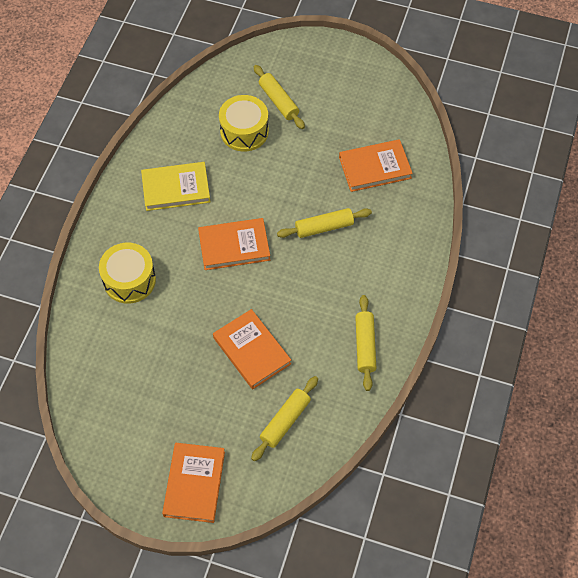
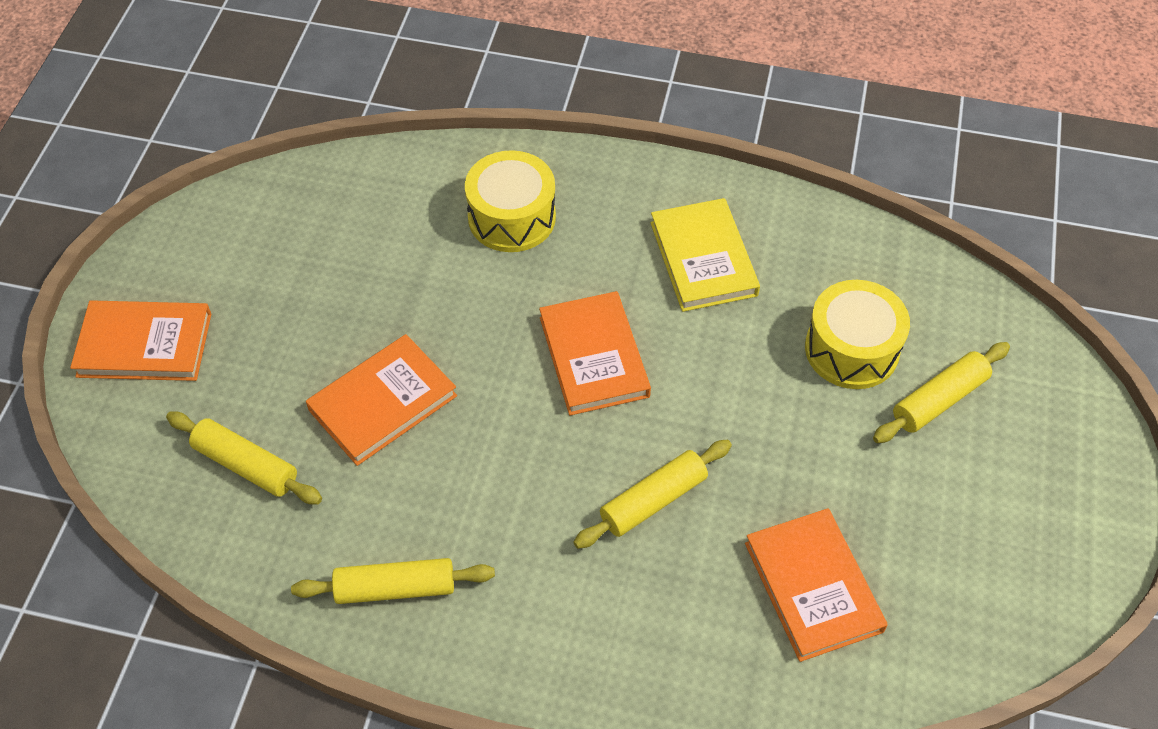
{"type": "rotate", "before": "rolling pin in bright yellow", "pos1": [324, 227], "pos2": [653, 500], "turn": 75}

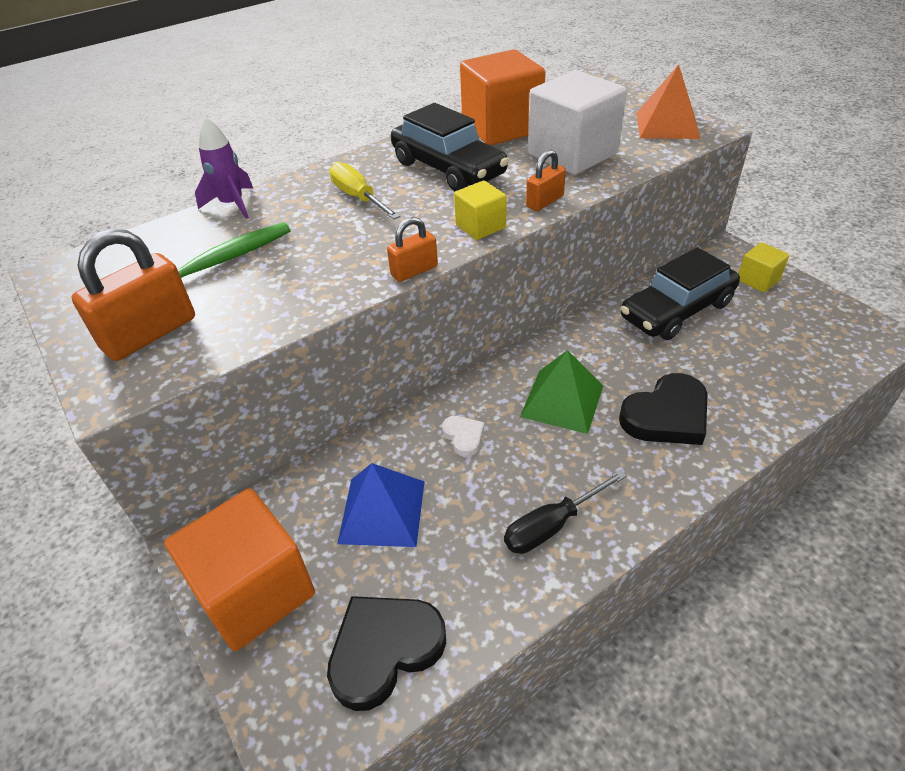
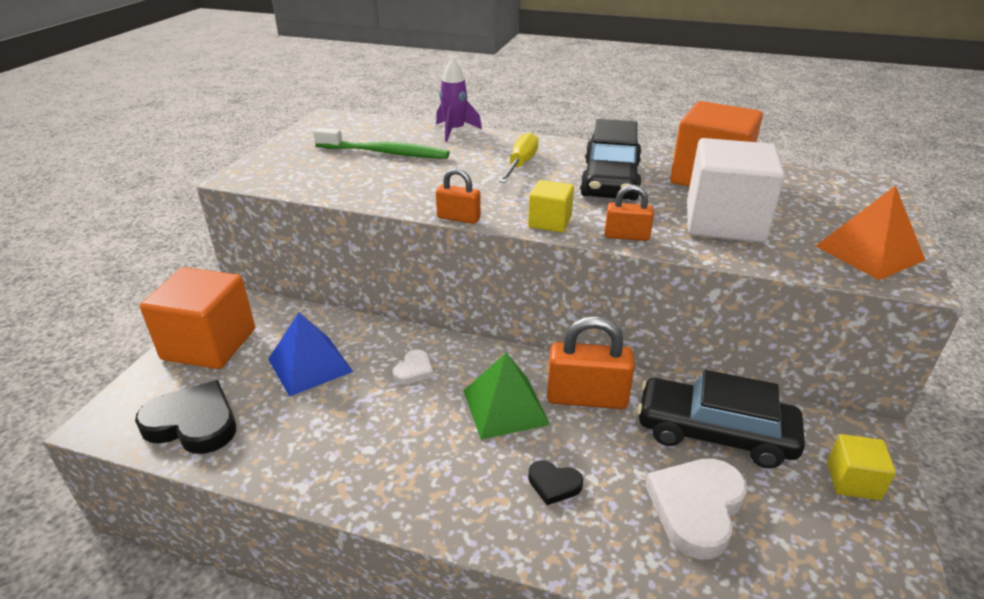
{"type": "move", "before": "lock in orange", "pos1": [150, 333], "pos2": [587, 398]}
{"type": "delete", "before": "hand screwdriver in ebony", "pos1": [552, 525]}
{"type": "resize", "before": "love heart in ebony", "pos1": [666, 415], "pos2": [554, 484], "scale": 0.51}
{"type": "insert", "after": "love heart in pure white", "pos2": [696, 508]}

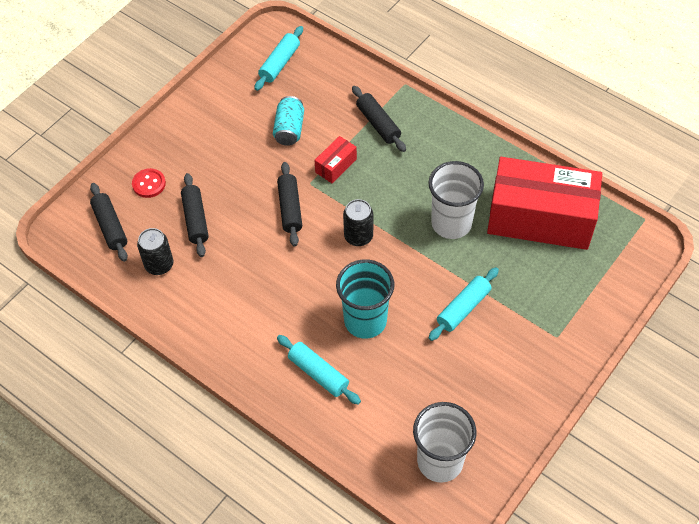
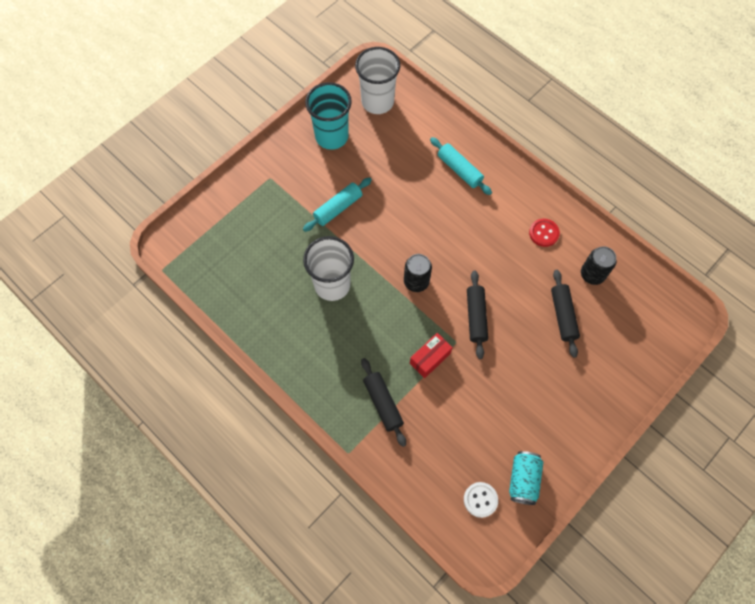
{"type": "delete", "before": "rolling pin in ebony", "pos1": [110, 226]}
{"type": "move", "before": "sewing button in crimson", "pos1": [149, 184], "pos2": [544, 233]}
{"type": "replace", "before": "rolling pin in aqua", "after": "sewing button in pure white", "pos1": [280, 63], "pos2": [480, 500]}
{"type": "move", "before": "tin in aqua", "pos1": [289, 129], "pos2": [523, 480]}
{"type": "move", "before": "beaker in aqua", "pos1": [365, 321], "pos2": [331, 136]}
{"type": "delete", "before": "box in crimson", "pos1": [540, 218]}

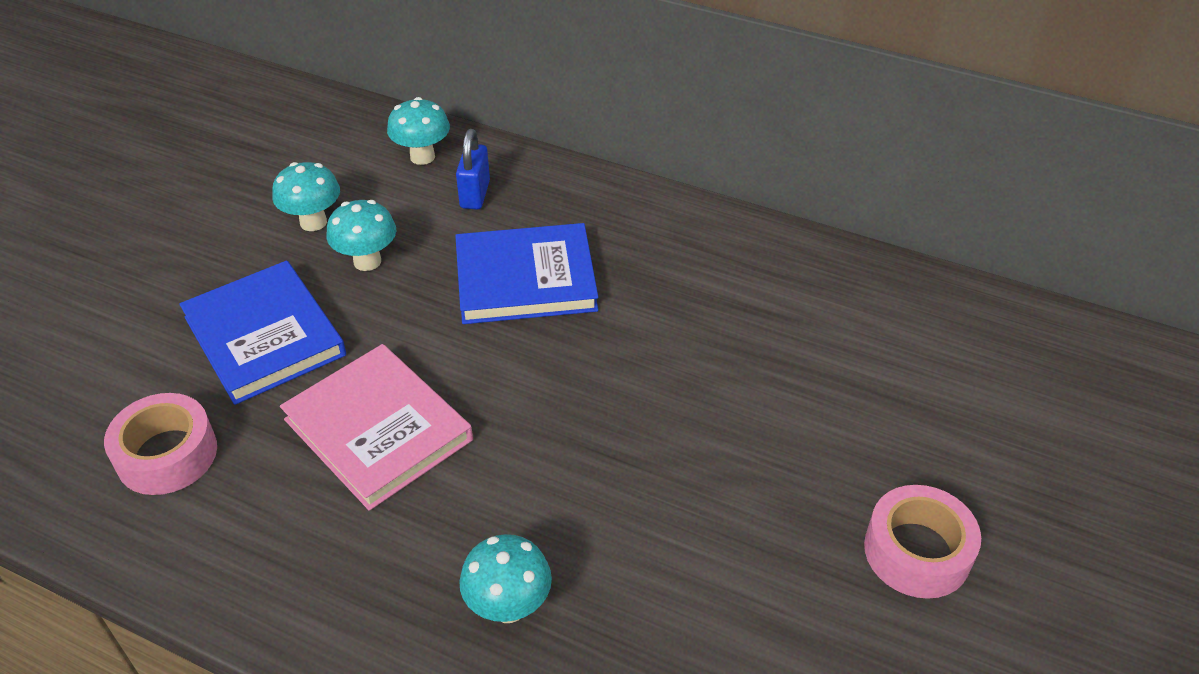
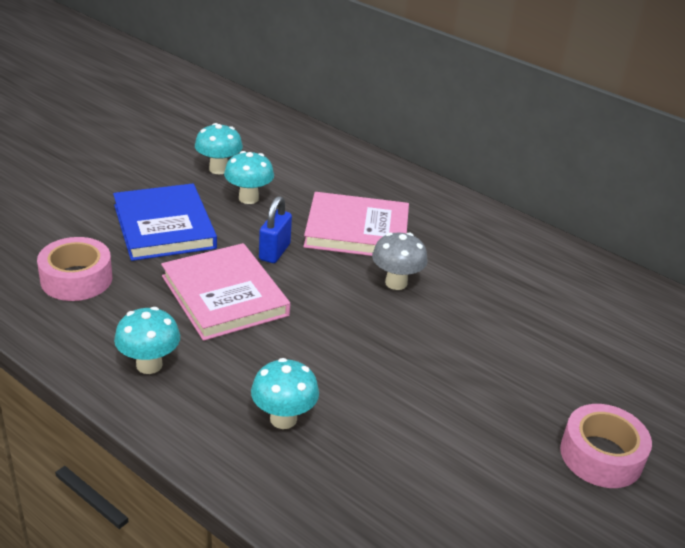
{"type": "move", "before": "toadstool in aqua", "pos1": [422, 157], "pos2": [149, 365]}
{"type": "recolor", "before": "hardcover in blue", "after": "hardcover in rosy", "pos1": [525, 279], "pos2": [357, 230]}
{"type": "move", "before": "lock in blue", "pos1": [475, 195], "pos2": [274, 252]}
{"type": "insert", "after": "toadstool in gray", "pos2": [396, 283]}

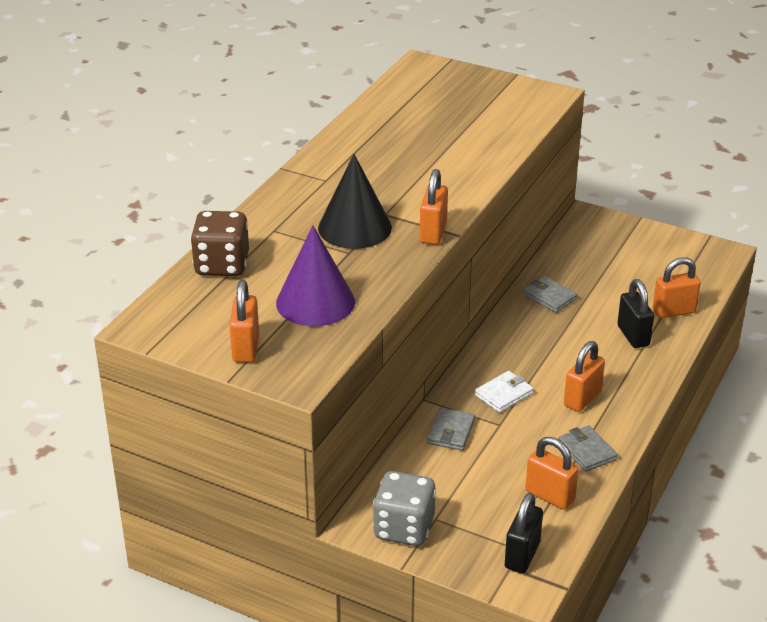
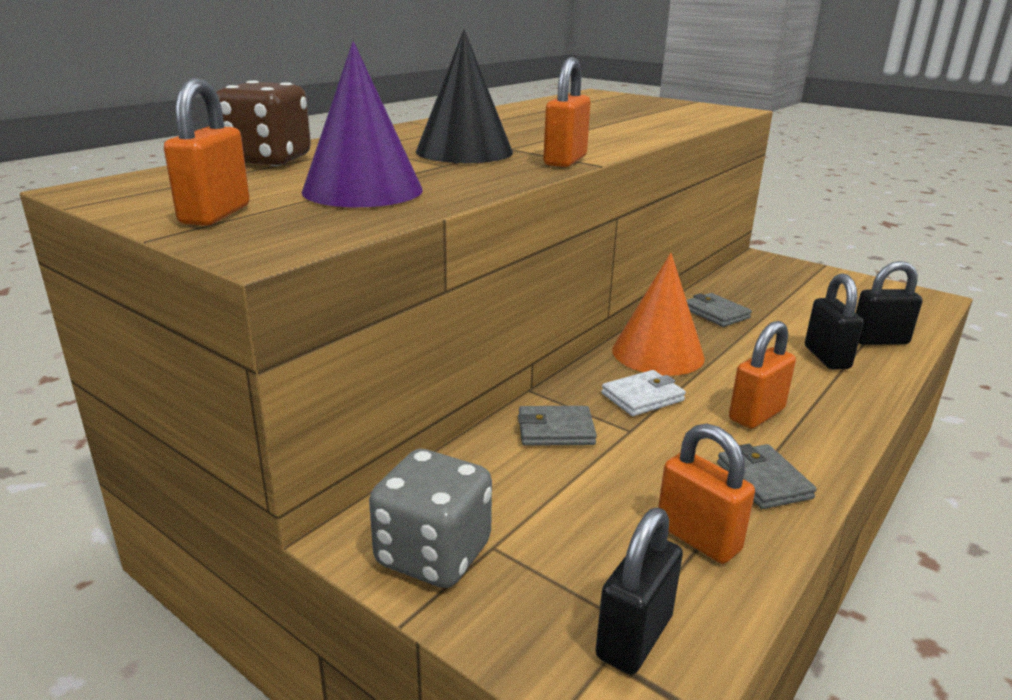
{"type": "rotate", "before": "billfold in gray", "pos1": [451, 432], "pos2": [555, 430], "turn": 60}
{"type": "recolor", "before": "lock in orange", "after": "lock in ebony", "pos1": [673, 311], "pos2": [879, 340]}
{"type": "insert", "after": "solid cone in orange", "pos2": [658, 353]}

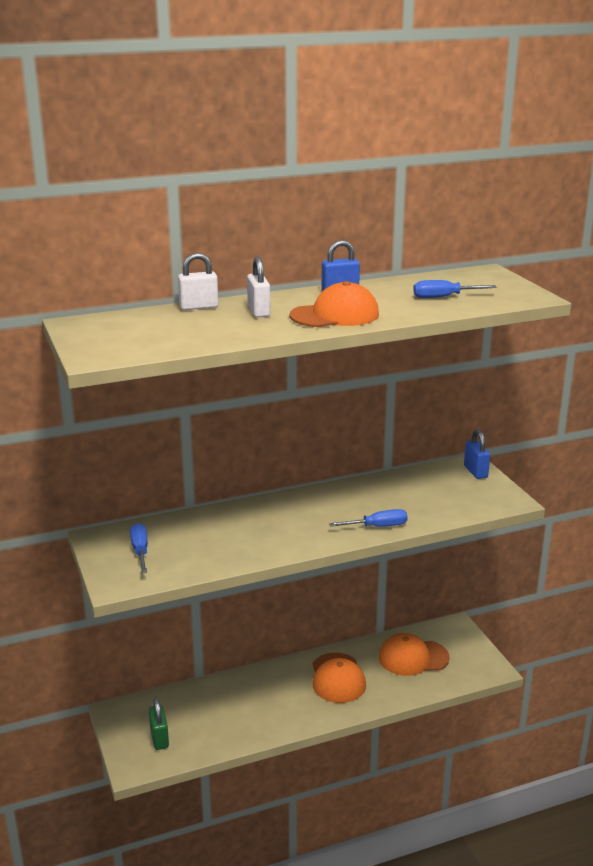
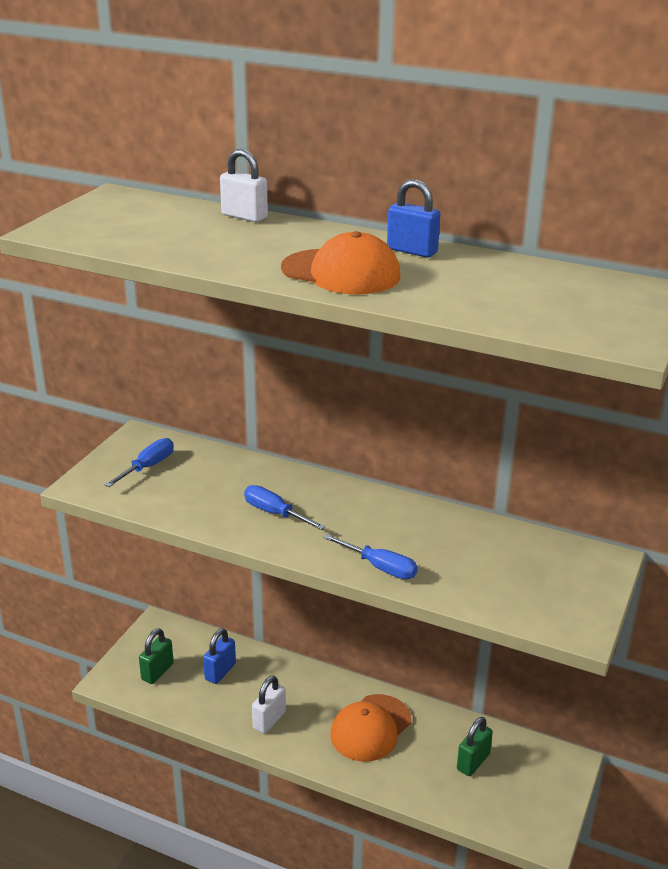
{"type": "move", "before": "lock in pure white", "pos1": [259, 311], "pos2": [269, 720]}
{"type": "replace", "before": "peaked cap in orange", "after": "lock in emerald", "pos1": [413, 658], "pos2": [473, 762]}
{"type": "move", "before": "hand screwdriver in blue", "pos1": [444, 297], "pos2": [275, 513]}
{"type": "move", "before": "lock in blue", "pos1": [475, 472], "pos2": [220, 672]}

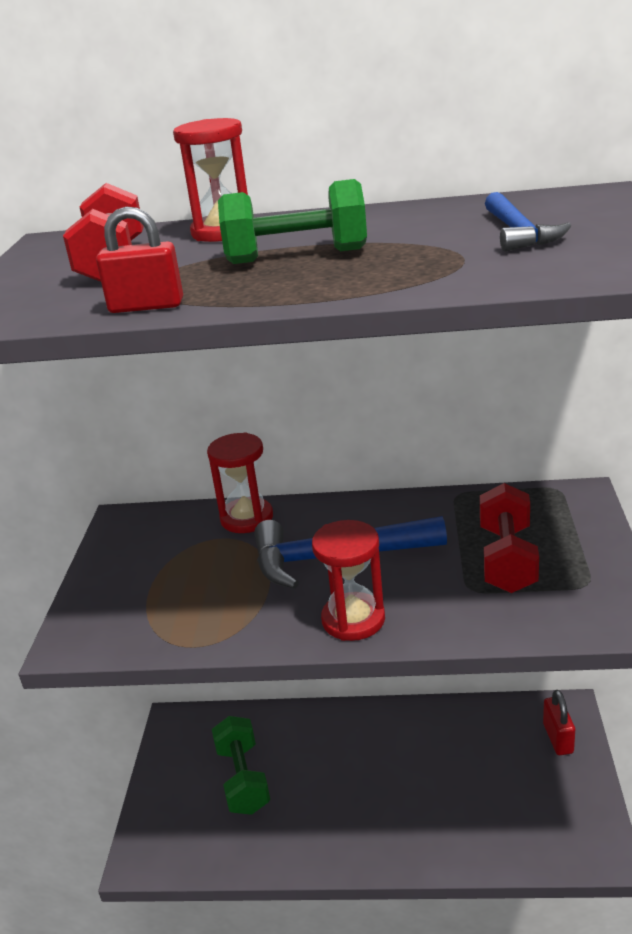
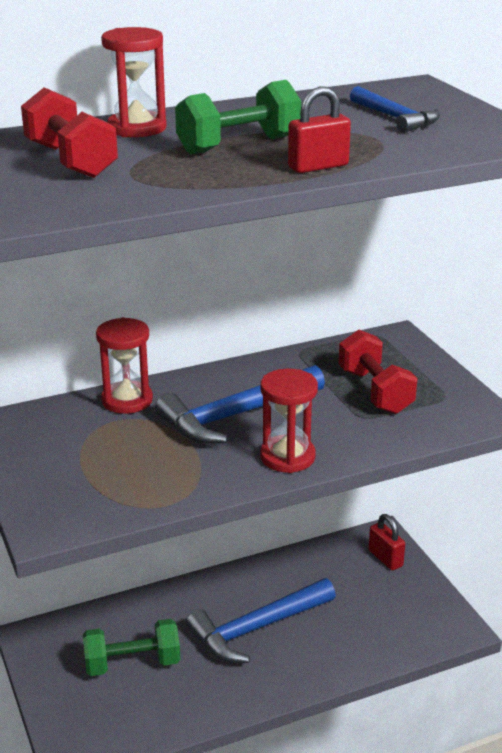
{"type": "move", "before": "lock in crimson", "pos1": [146, 306], "pos2": [318, 167]}
{"type": "rotate", "before": "dumbbell in emerald", "pos1": [243, 779], "pos2": [132, 663], "turn": -60}
{"type": "insert", "after": "claw hammer in blue", "pos2": [256, 628]}

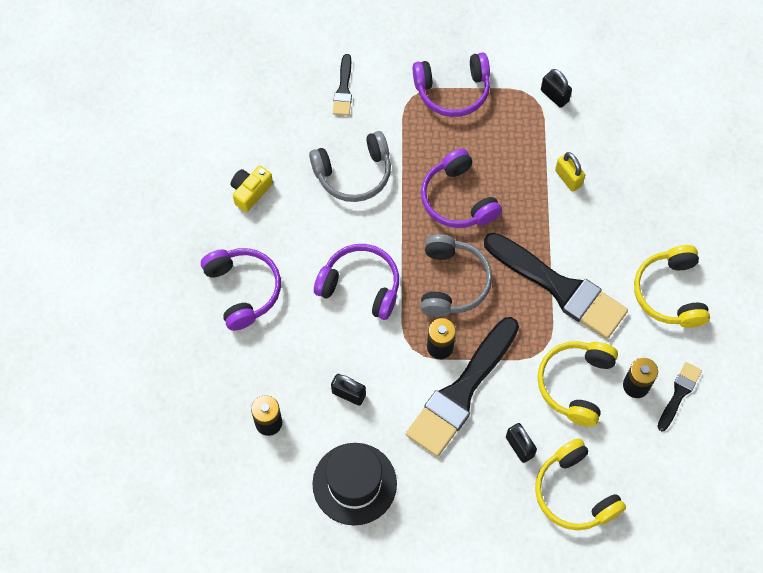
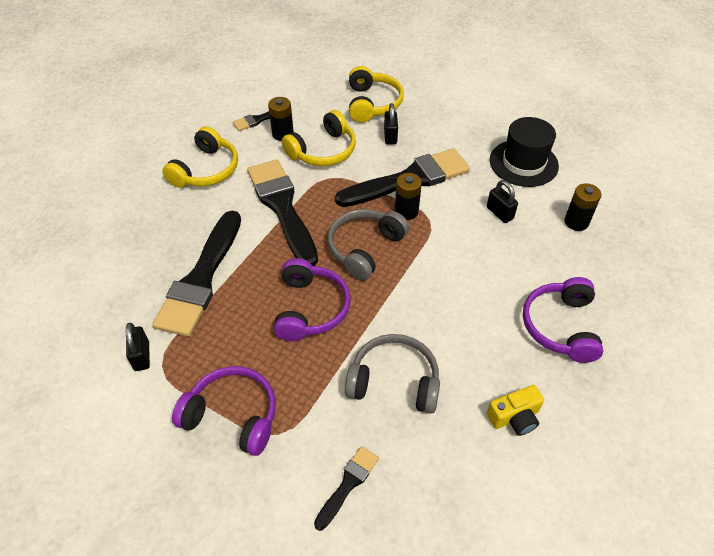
{"type": "delete", "before": "over-ear headphones in violet", "pos1": [360, 286]}
{"type": "replace", "before": "lock in bright yellow", "after": "paintbrush in ebony", "pos1": [568, 178], "pos2": [201, 279]}

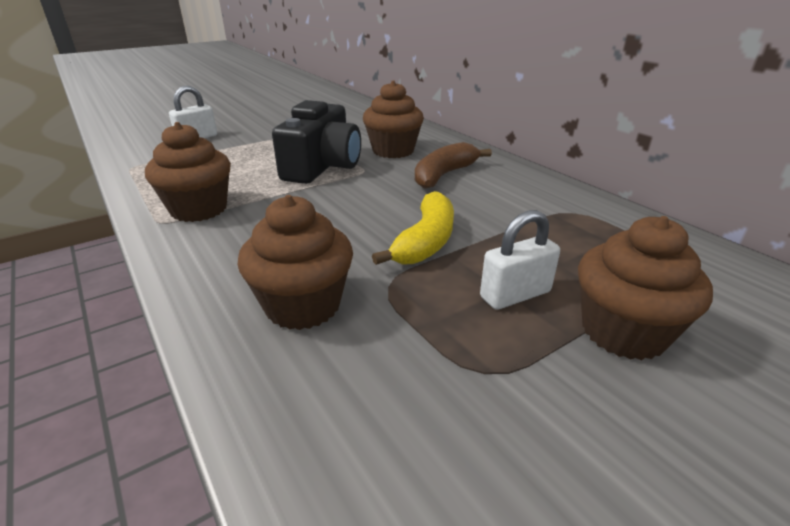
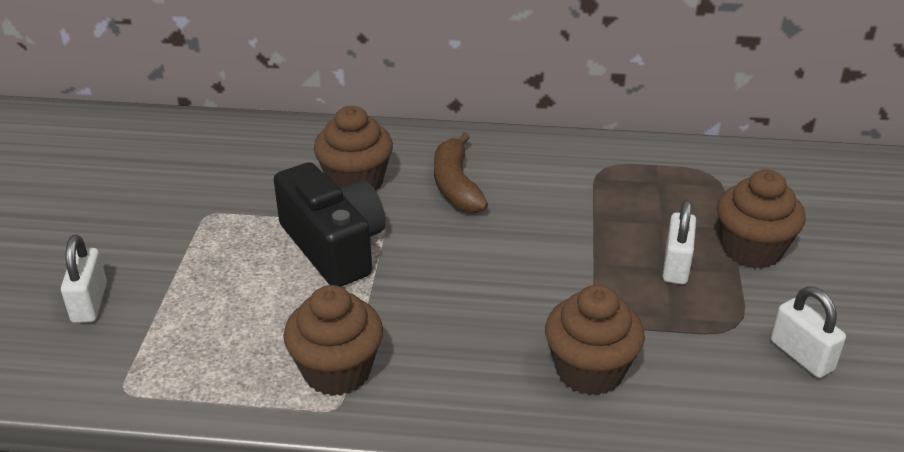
{"type": "delete", "before": "banana in bright yellow", "pos1": [426, 241]}
{"type": "insert", "after": "lock in pure white", "pos2": [801, 355]}

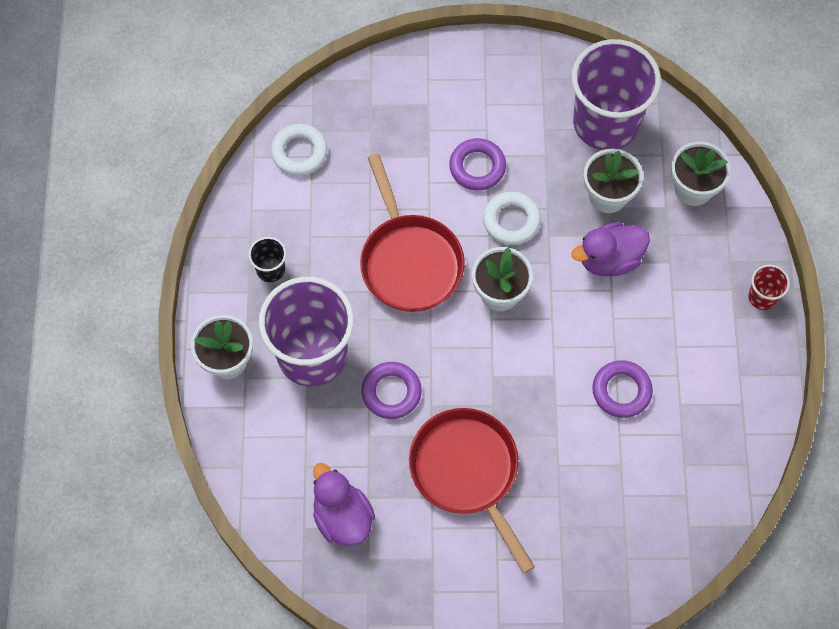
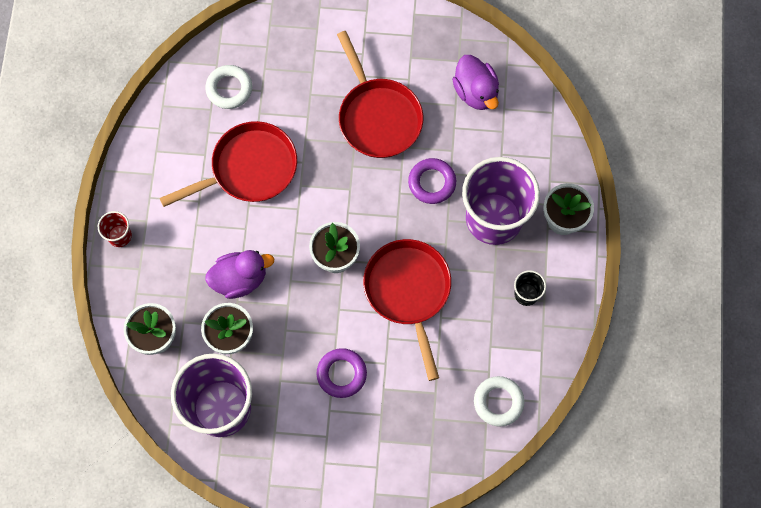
{"type": "move", "before": "ring in pure white", "pos1": [511, 221], "pos2": [229, 89]}
{"type": "replace", "before": "ring in violet", "after": "pan in crimson", "pos1": [621, 391], "pos2": [249, 169]}

